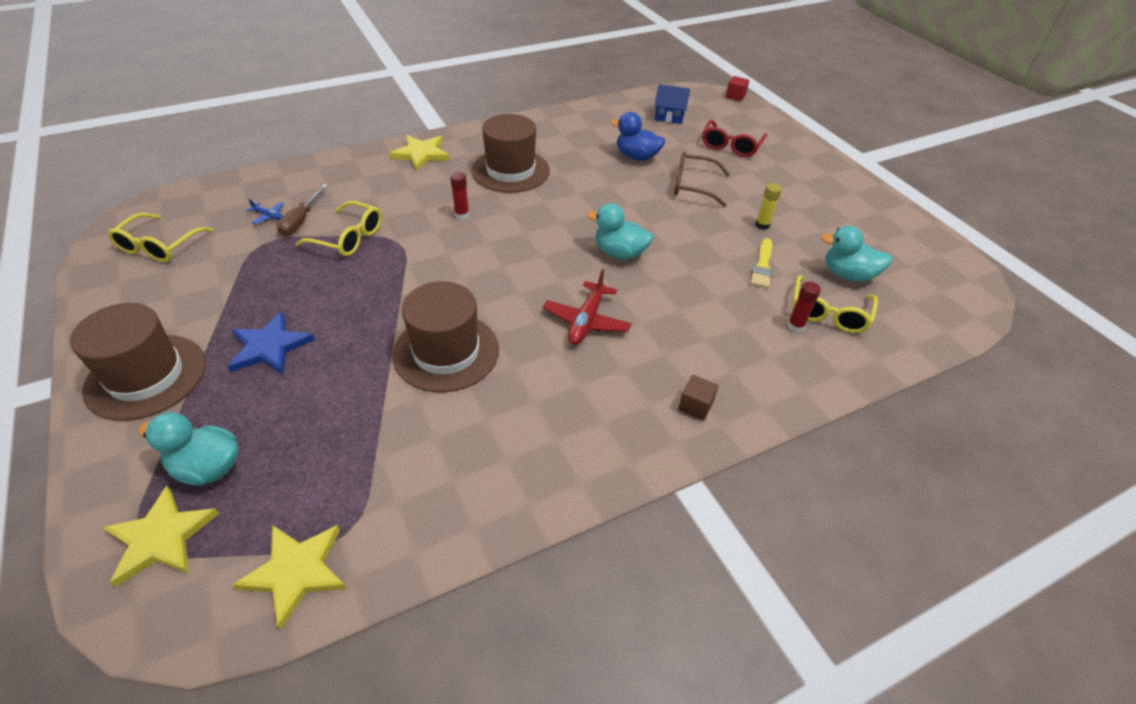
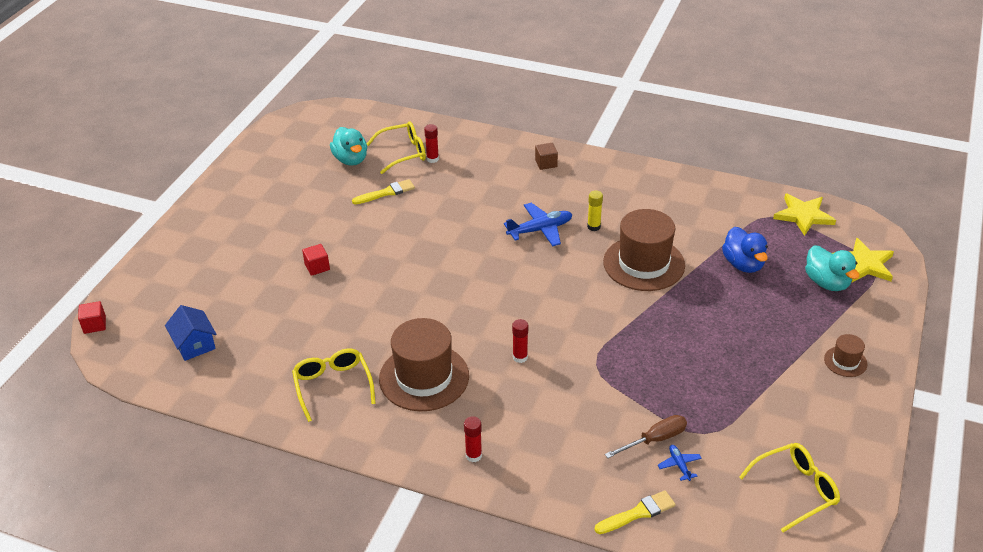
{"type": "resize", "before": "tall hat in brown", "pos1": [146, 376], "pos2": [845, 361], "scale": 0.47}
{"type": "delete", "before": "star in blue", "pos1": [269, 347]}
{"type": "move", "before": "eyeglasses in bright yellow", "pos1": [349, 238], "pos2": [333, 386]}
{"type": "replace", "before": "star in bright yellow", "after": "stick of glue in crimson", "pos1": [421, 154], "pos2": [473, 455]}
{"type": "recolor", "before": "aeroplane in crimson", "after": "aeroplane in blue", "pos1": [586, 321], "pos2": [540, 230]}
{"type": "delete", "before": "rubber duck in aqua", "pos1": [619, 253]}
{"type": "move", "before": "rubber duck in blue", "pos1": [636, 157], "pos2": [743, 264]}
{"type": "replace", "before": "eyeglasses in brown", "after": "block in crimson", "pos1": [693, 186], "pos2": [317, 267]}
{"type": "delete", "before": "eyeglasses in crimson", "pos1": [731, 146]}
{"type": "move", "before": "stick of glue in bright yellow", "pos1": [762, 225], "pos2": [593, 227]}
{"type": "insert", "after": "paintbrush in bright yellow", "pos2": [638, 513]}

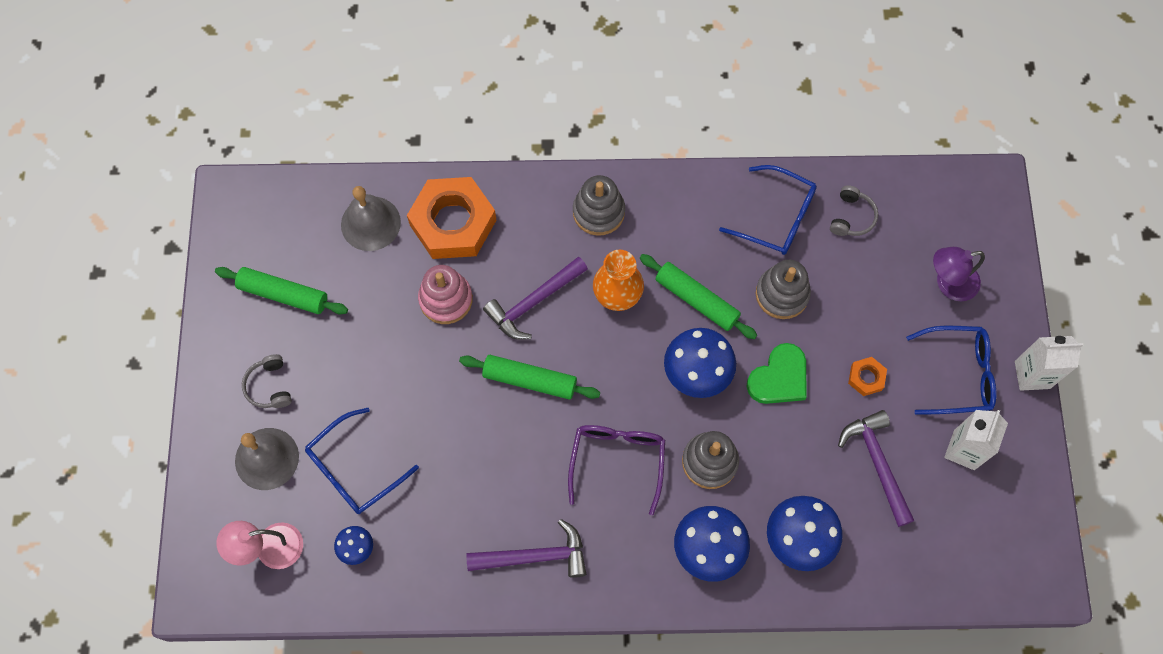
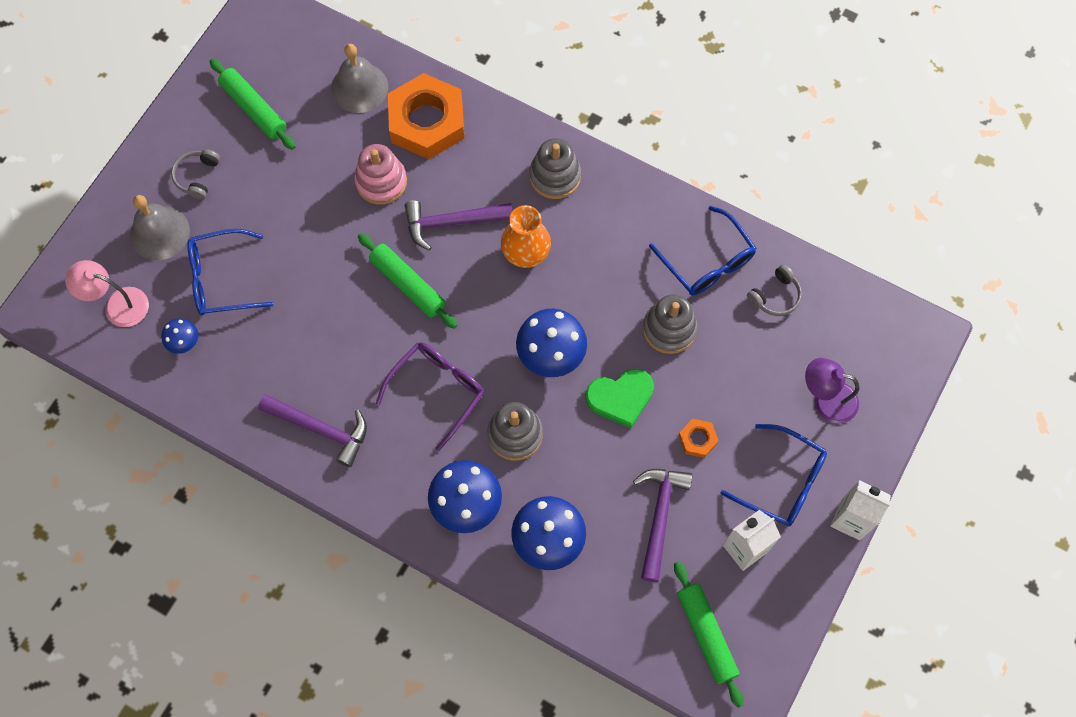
{"type": "move", "before": "rolling pin in emerald", "pos1": [696, 300], "pos2": [706, 635]}

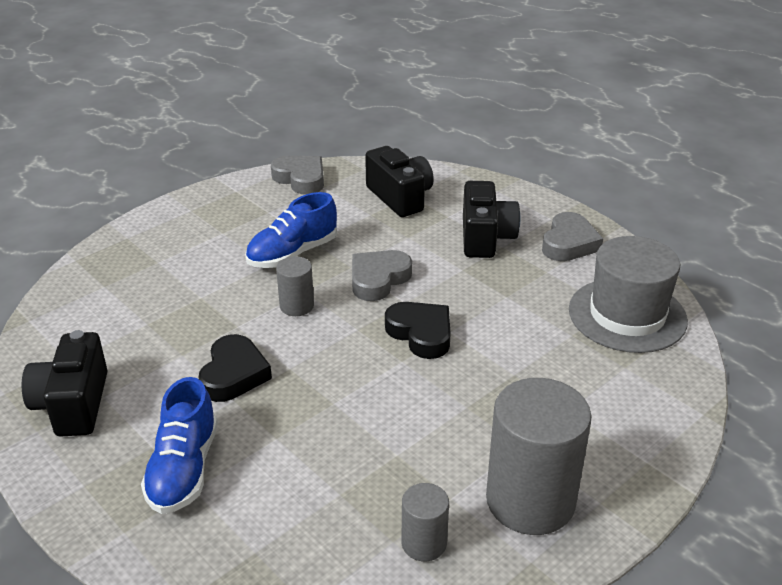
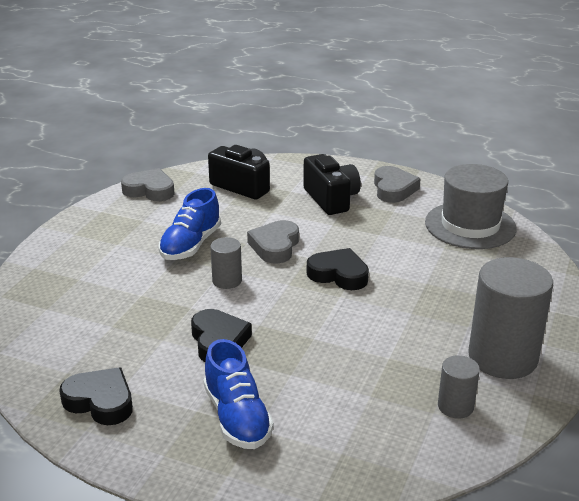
{"type": "replace", "before": "photo camera in ebony", "after": "love heart in ebony", "pos1": [73, 404], "pos2": [100, 401]}

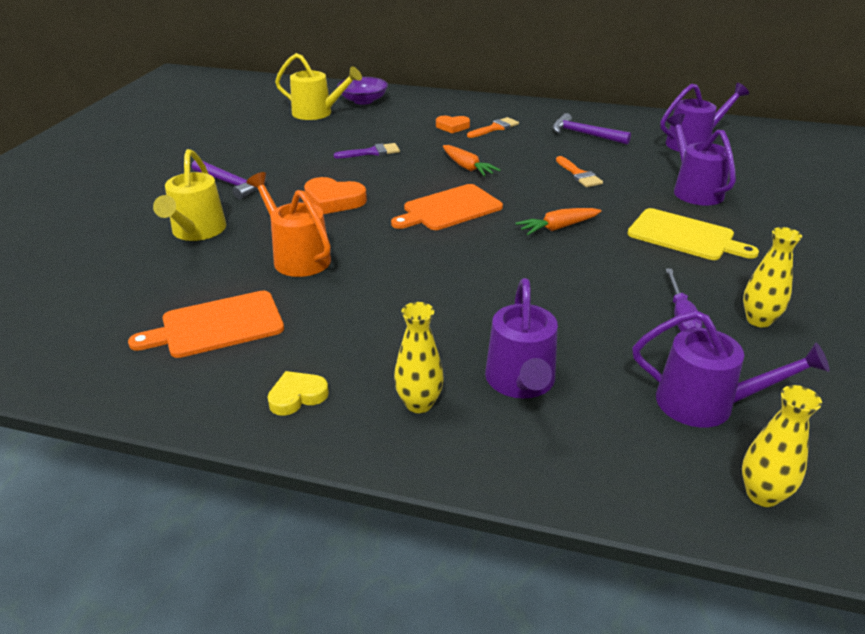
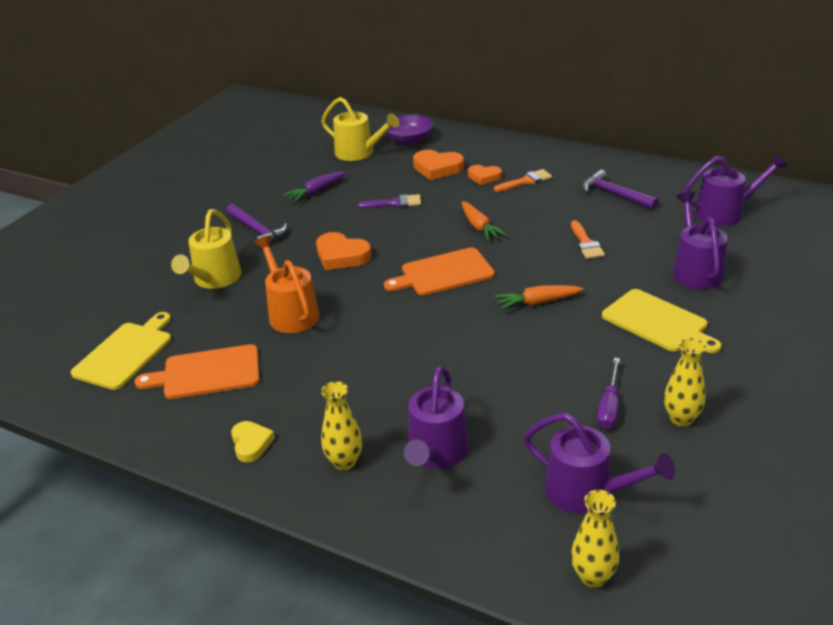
{"type": "rotate", "before": "love heart in bright yellow", "pos1": [297, 396], "pos2": [251, 443], "turn": 90}
{"type": "insert", "after": "bread board in bright yellow", "pos2": [125, 353]}
{"type": "insert", "after": "root vegetable in violet", "pos2": [316, 192]}
{"type": "insert", "after": "love heart in orange", "pos2": [437, 168]}

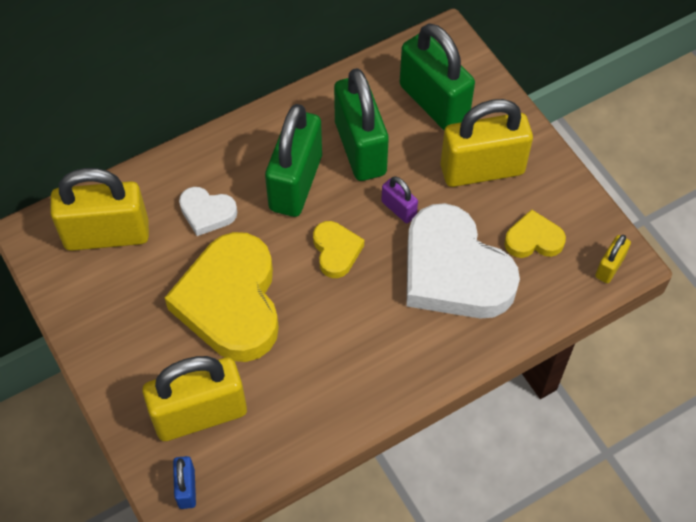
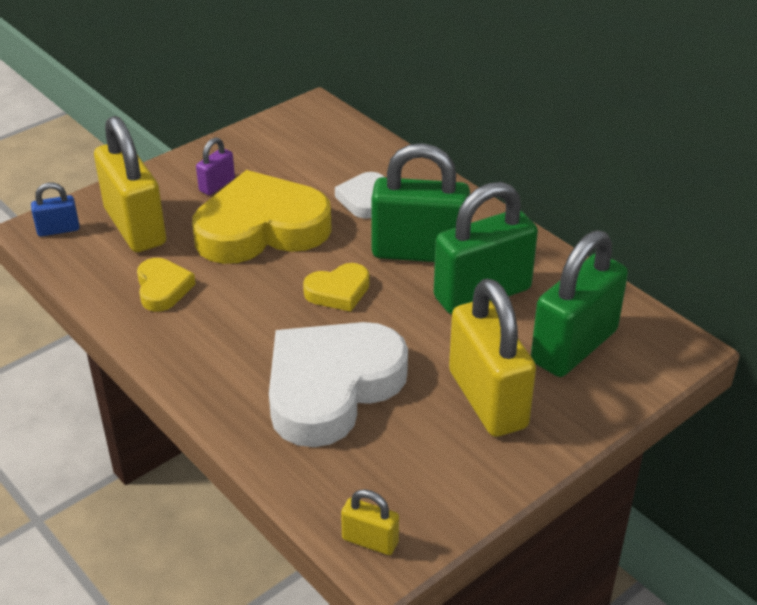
{"type": "delete", "before": "lock in bright yellow", "pos1": [107, 235]}
{"type": "move", "before": "lock in violet", "pos1": [398, 209], "pos2": [217, 185]}
{"type": "move", "before": "love heart in bright yellow", "pos1": [533, 239], "pos2": [163, 288]}

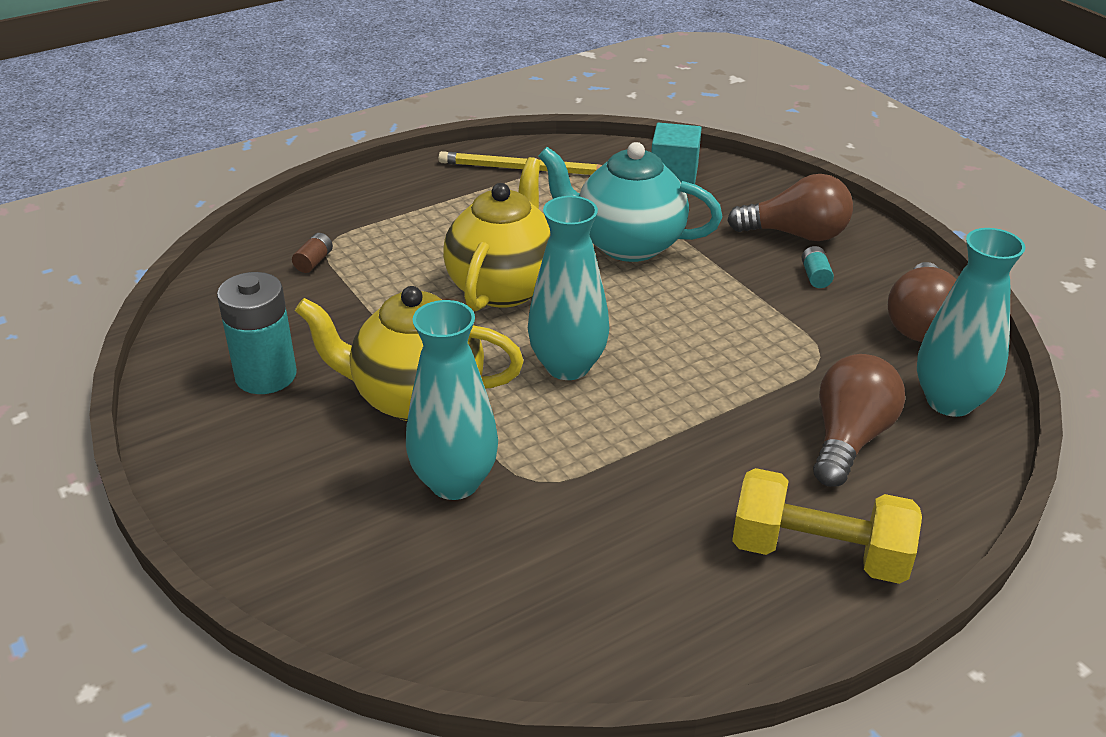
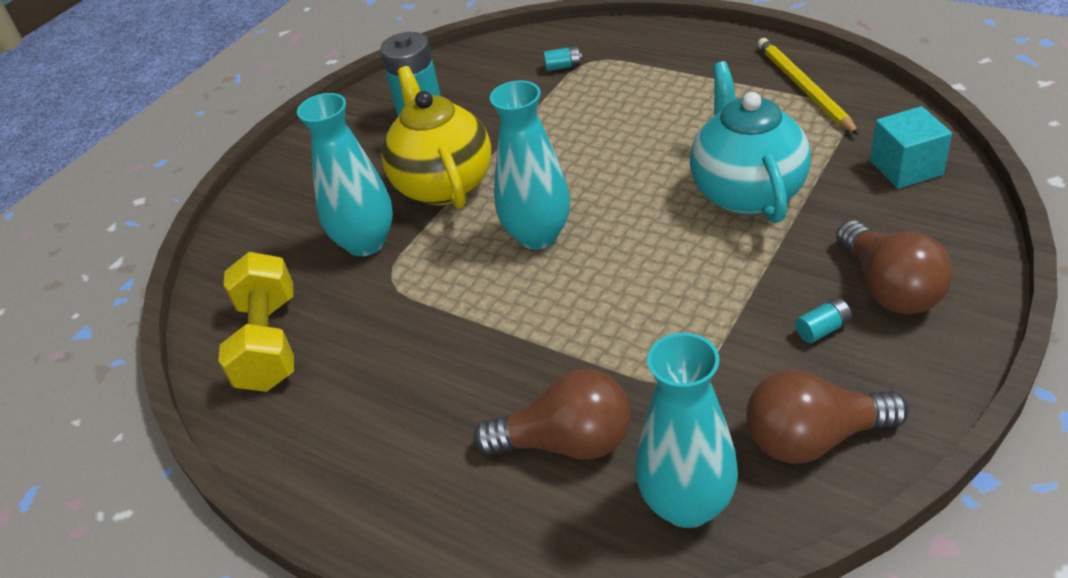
{"type": "recolor", "before": "AA battery in brown", "after": "AA battery in aqua", "pos1": [314, 262], "pos2": [563, 67]}
{"type": "delete", "before": "china teapot in bright yellow", "pos1": [504, 286]}
{"type": "move", "before": "dumbbell in bright yellow", "pos1": [819, 553], "pos2": [269, 343]}

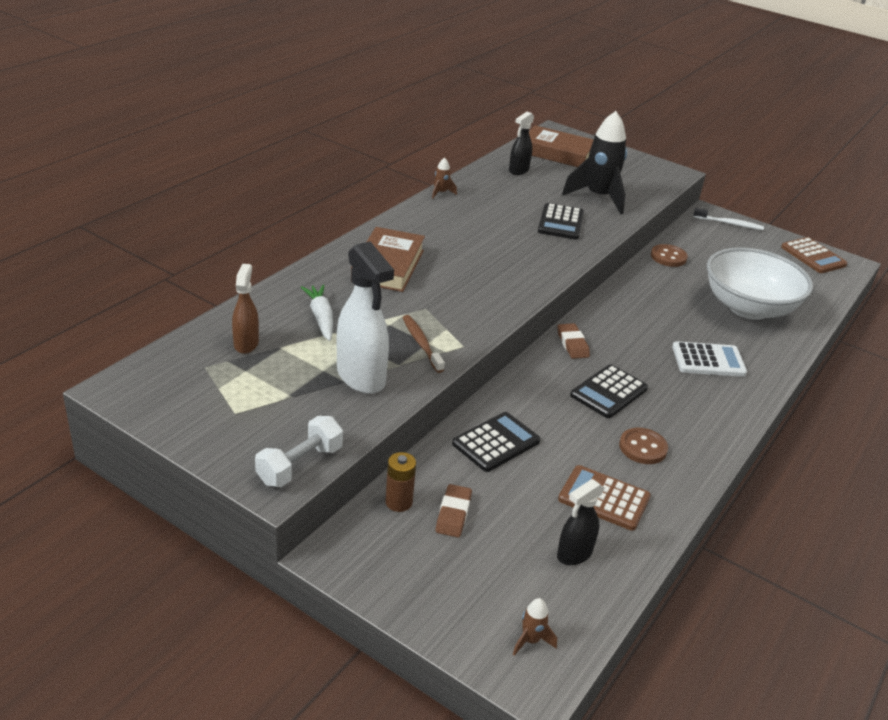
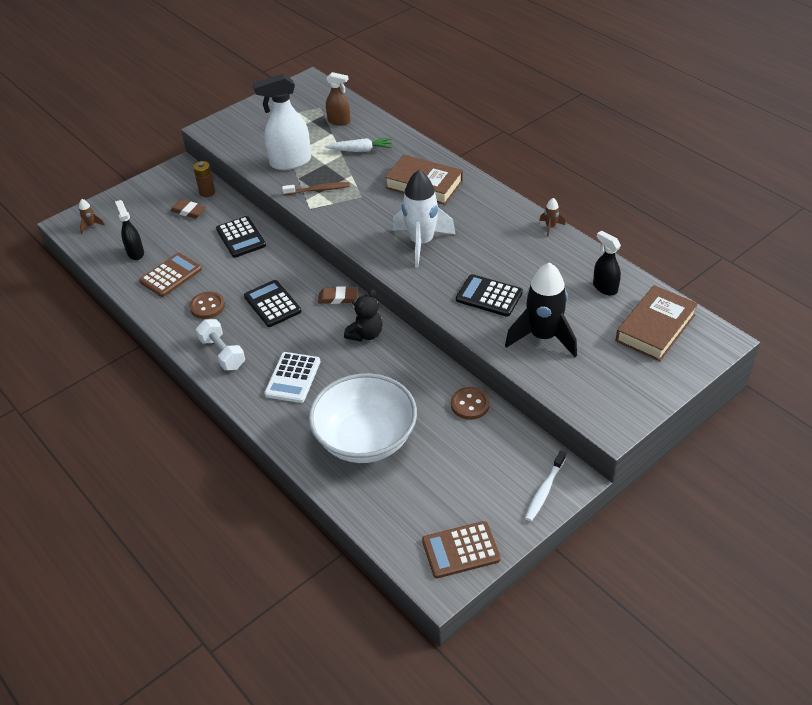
{"type": "move", "before": "dumbbell in pure white", "pos1": [300, 465], "pos2": [222, 353]}
{"type": "insert", "after": "teddy bear in ebony", "pos2": [365, 334]}
{"type": "insert", "after": "toy rocket in pure white", "pos2": [421, 243]}

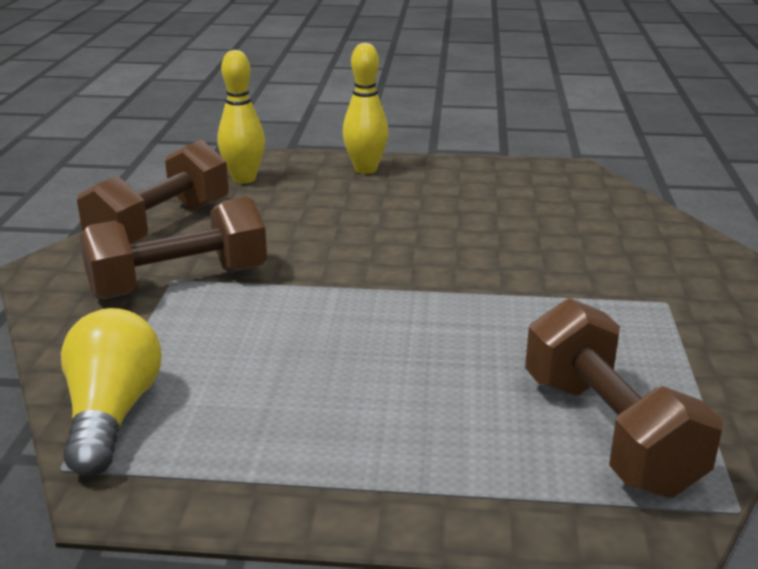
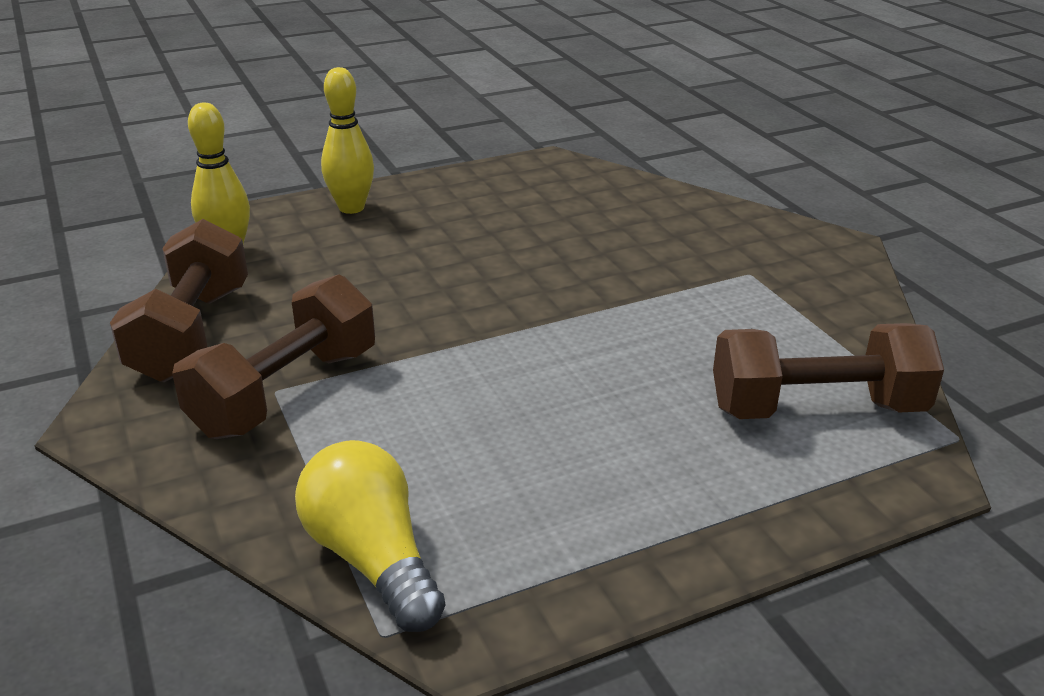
{"type": "rotate", "before": "dumbbell in brown", "pos1": [608, 433], "pos2": [816, 408], "turn": -45}

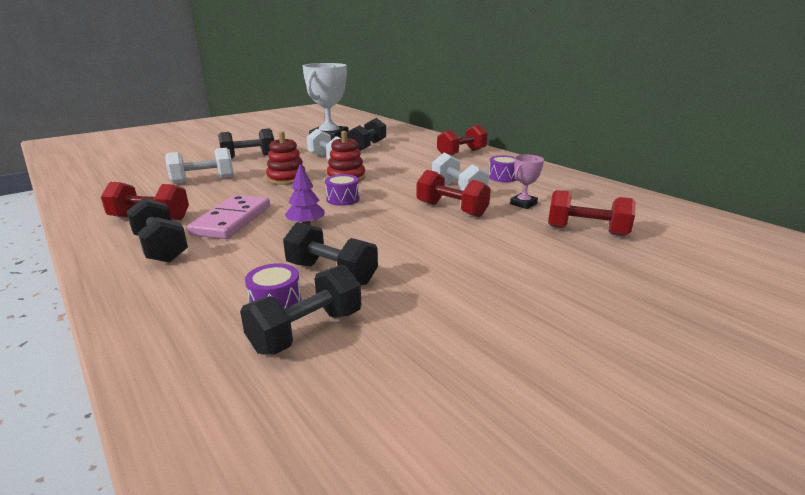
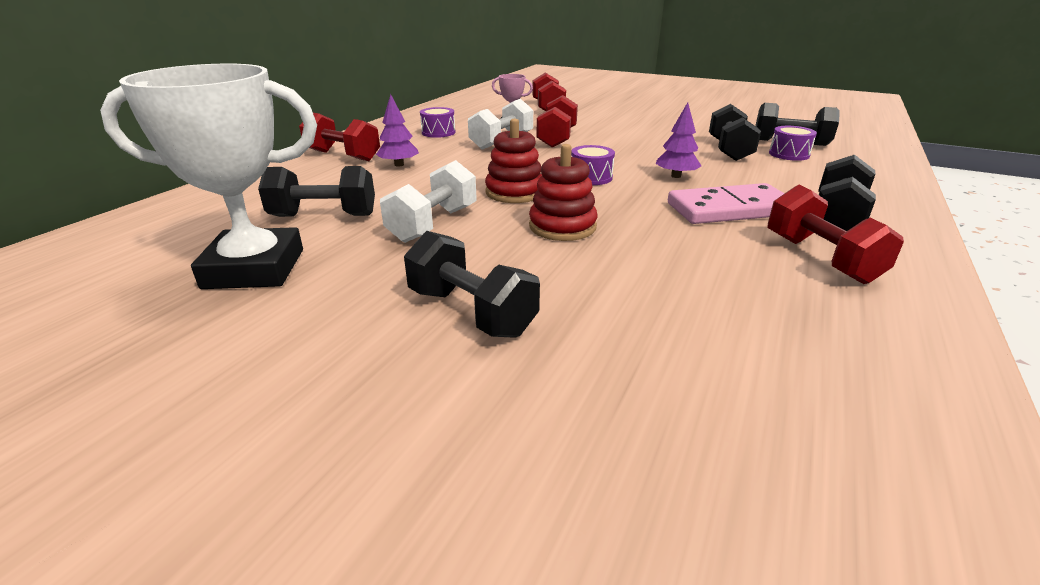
{"type": "delete", "before": "dumbbell in pure white", "pos1": [203, 180]}
{"type": "insert", "after": "tree in violet", "pos2": [399, 165]}

